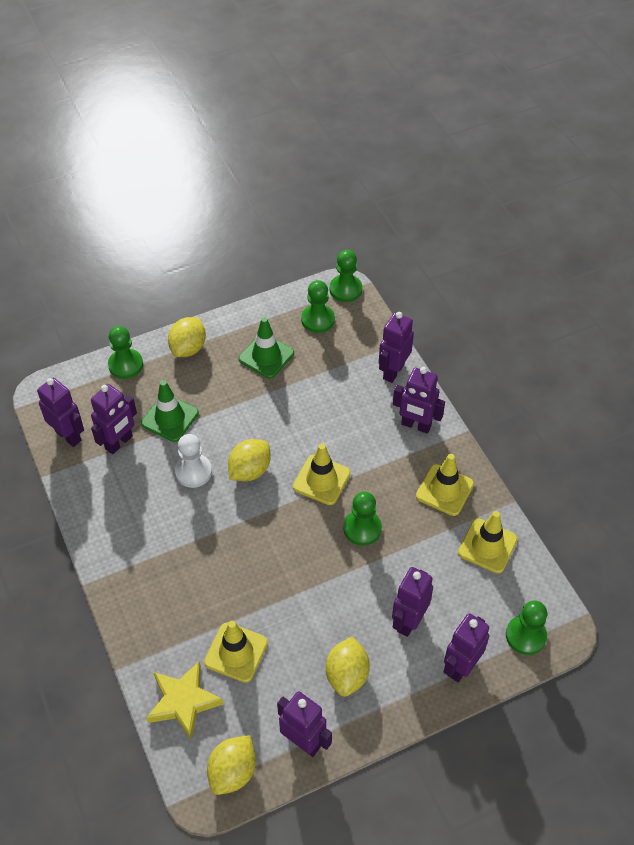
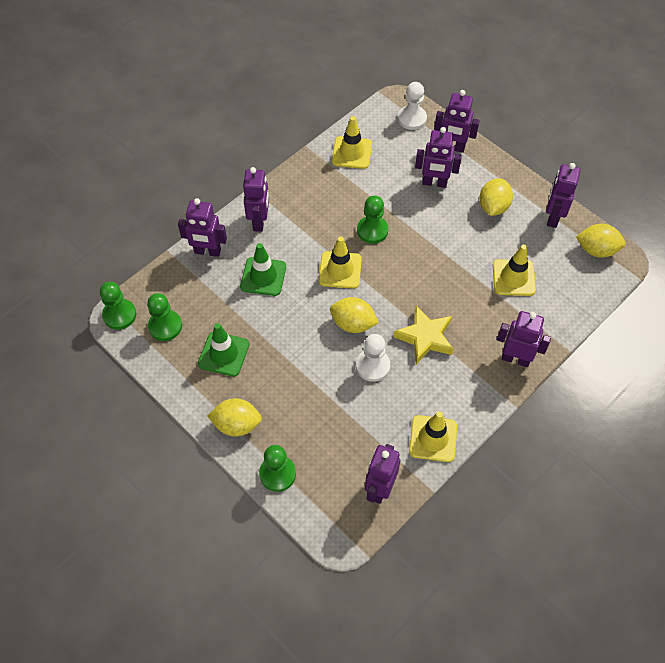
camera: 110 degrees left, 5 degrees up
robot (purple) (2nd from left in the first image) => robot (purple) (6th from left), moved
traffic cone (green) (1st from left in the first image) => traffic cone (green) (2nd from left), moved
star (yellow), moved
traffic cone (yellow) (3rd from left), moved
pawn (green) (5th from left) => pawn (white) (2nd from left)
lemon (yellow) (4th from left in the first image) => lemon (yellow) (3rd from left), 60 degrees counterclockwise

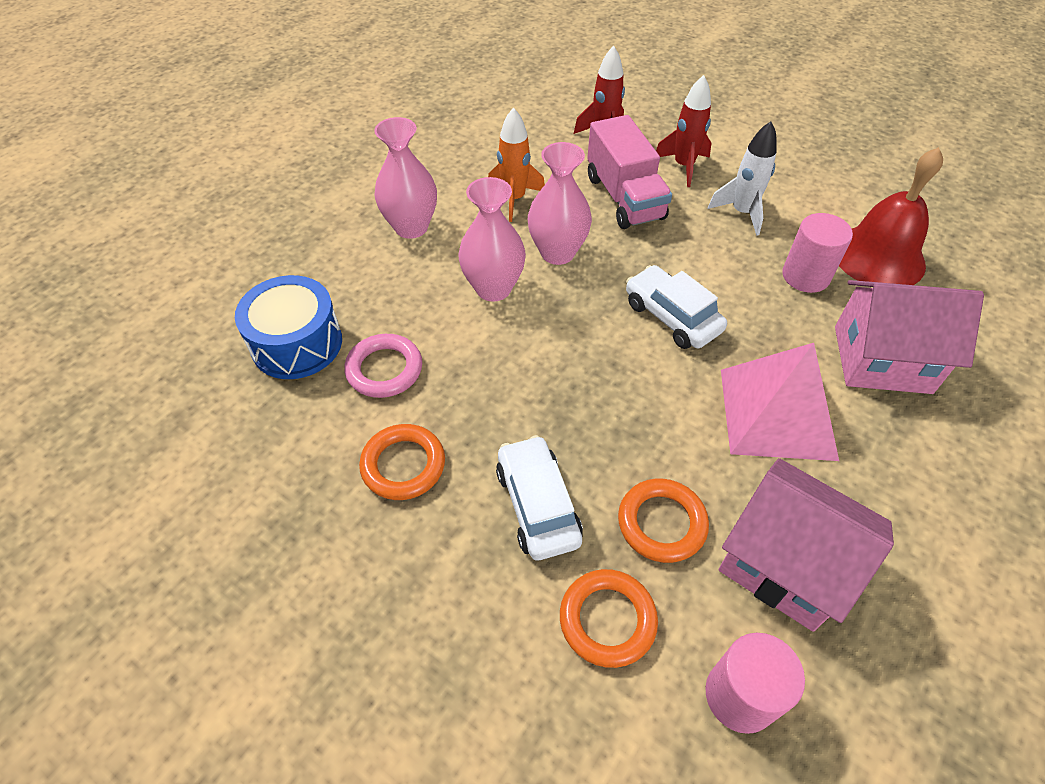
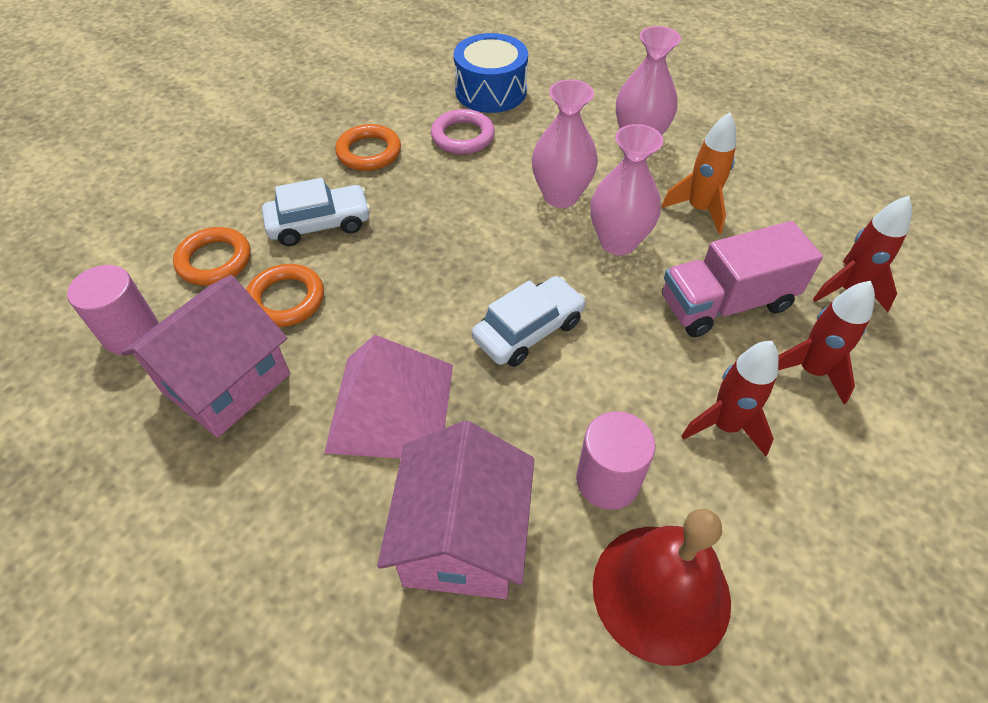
camera: 90 degrees right, 0 degrees up
rocket (white) => rocket (red) (1st from left)

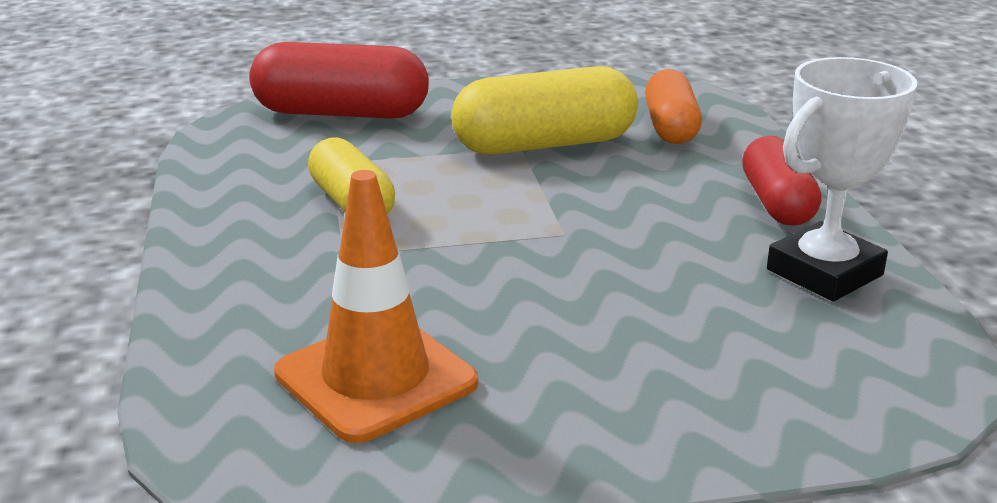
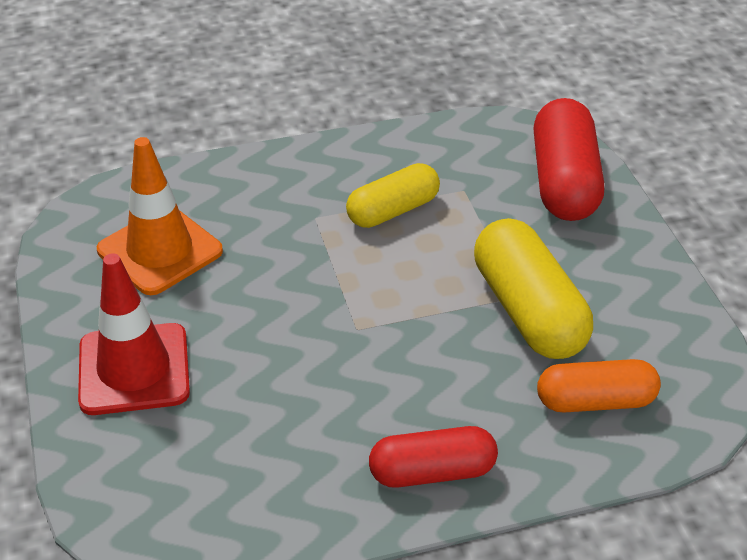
camera: 85 degrees right, 15 degrees up
trophy (white) => nothing
nothing => traffic cone (red)

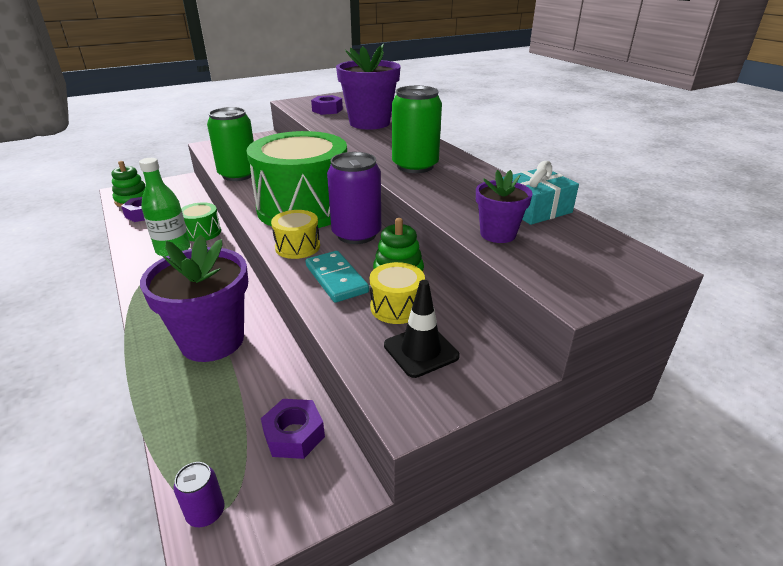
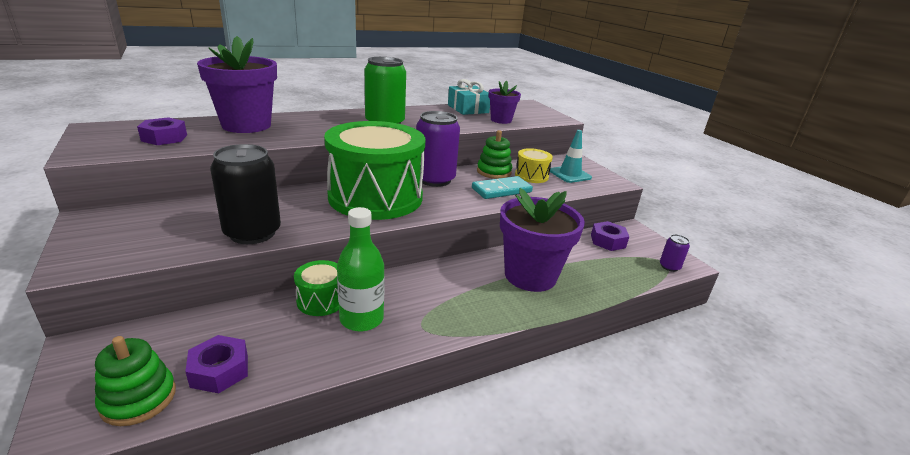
camera: 90 degrees left, 5 degrees down
drum (yellow) (1st from left) => nothing
can (green) (1st from left) => can (black)
traffic cone (black) => traffic cone (turquoise)

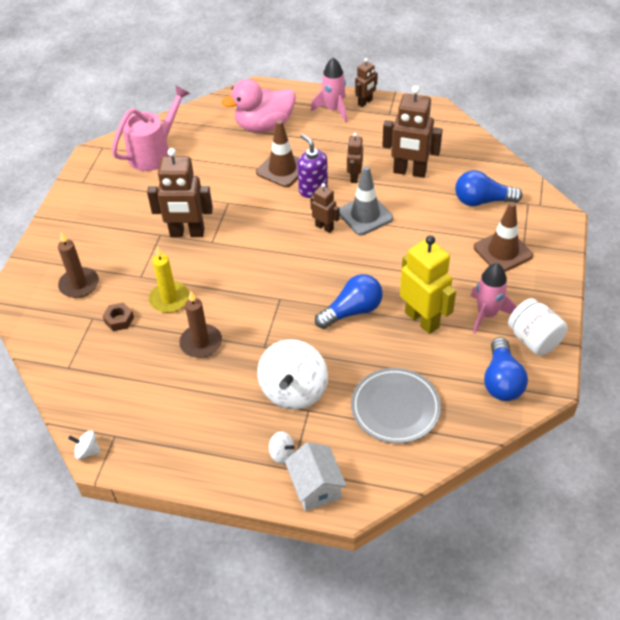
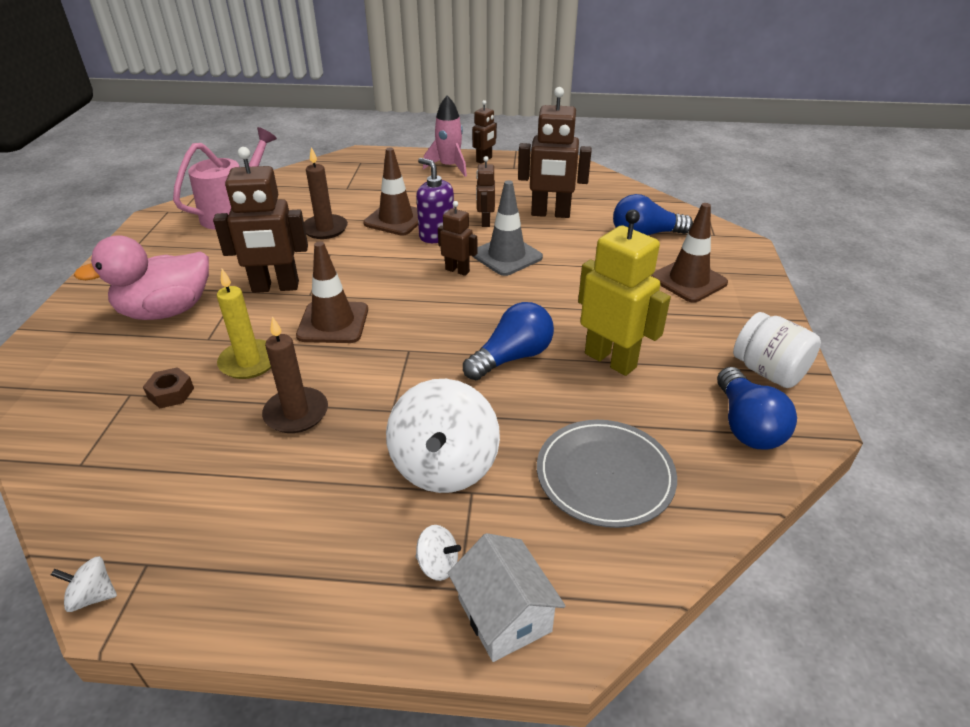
camera: 10 degrees left, 10 degrees down
rocket (pink) (2nd from left) => nothing
nothing => traffic cone (brown) (1st from left)
candle (brown) (1st from left in the first image) => candle (brown) (2nd from left), moved
duck (pink), moved

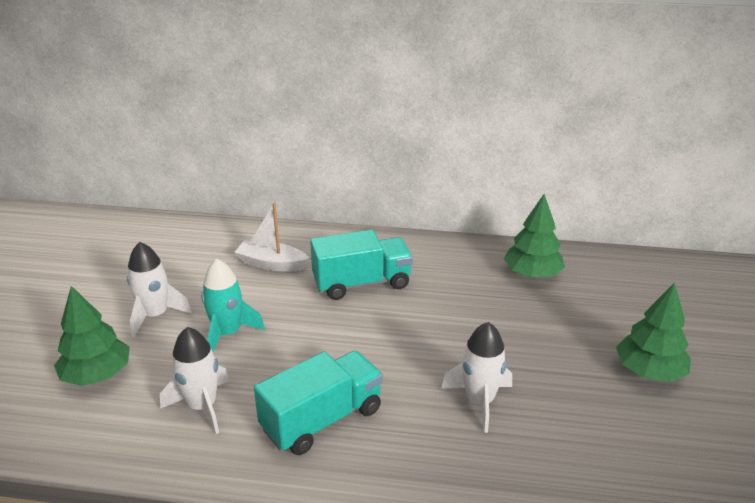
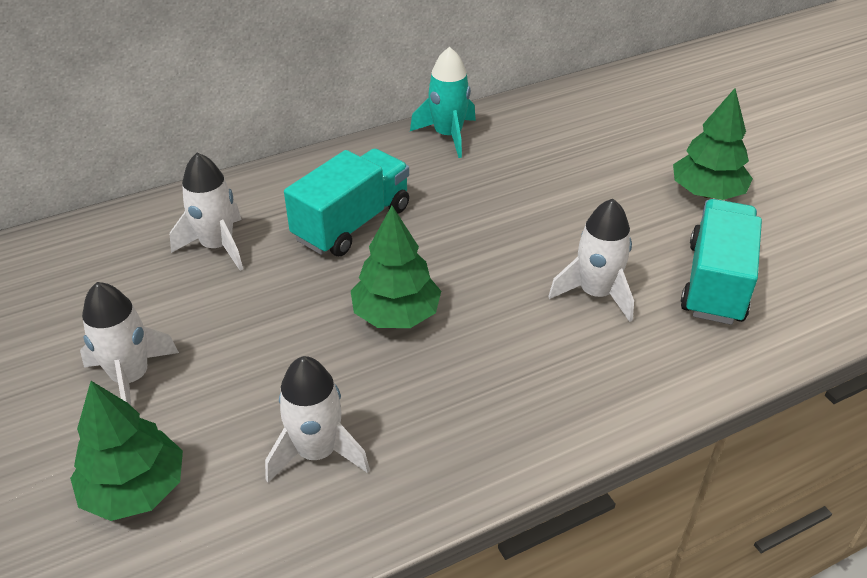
camera: 35 degrees left, 10 degrees up
rocket (turquoise), moved
truck (turquoise) (1st from left in the first image) => truck (turquoise) (2nd from left), moved
tree (green) (2nd from left), moved
boat (white) => rocket (white) (2nd from left)

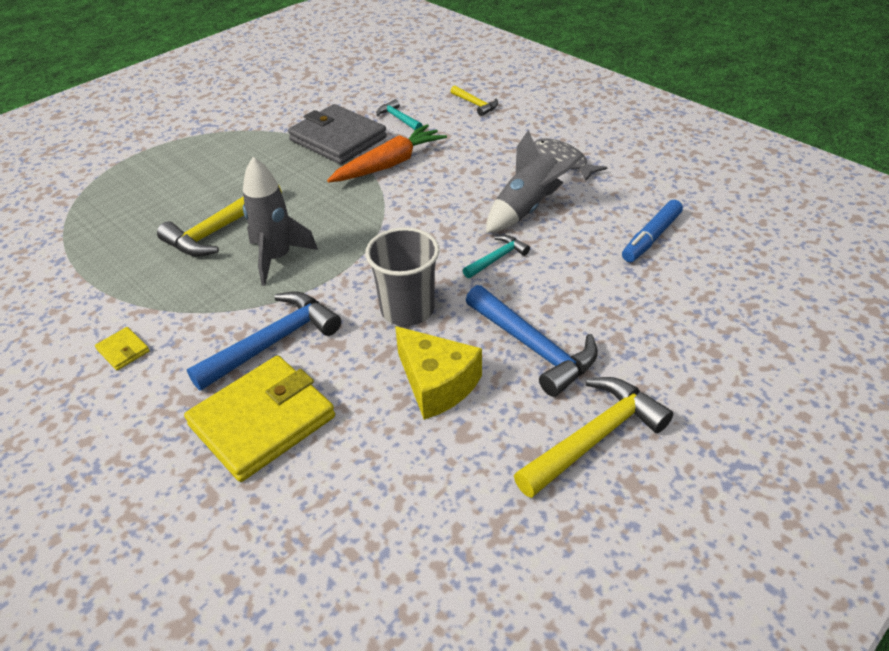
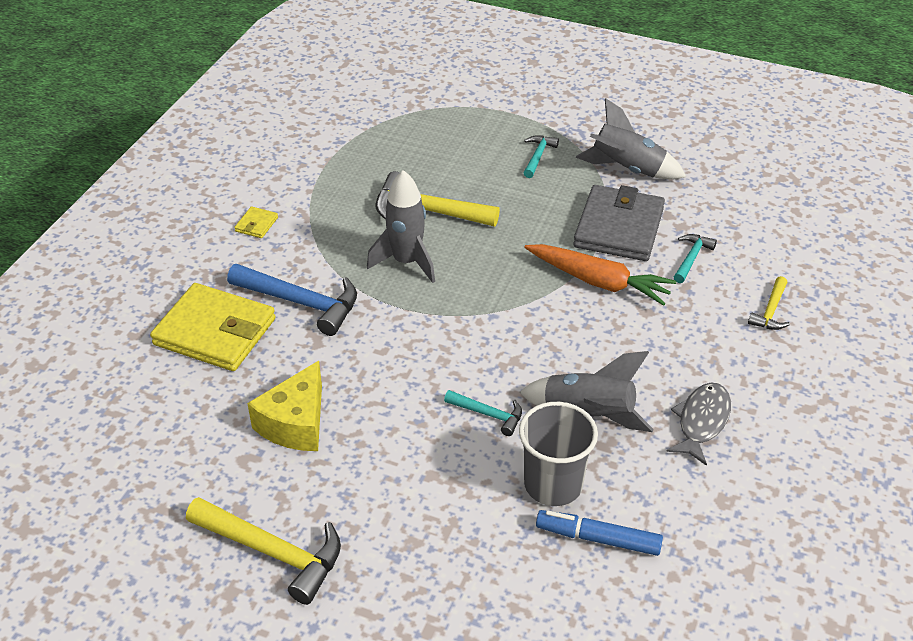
camera: 65 degrees right, 0 degrees up
hammer (blue) (2nd from left) => nothing
nothing => hammer (turquoise) (2nd from left)
nothing => rocket (grey) (3rd from left)
cup (grey), moved

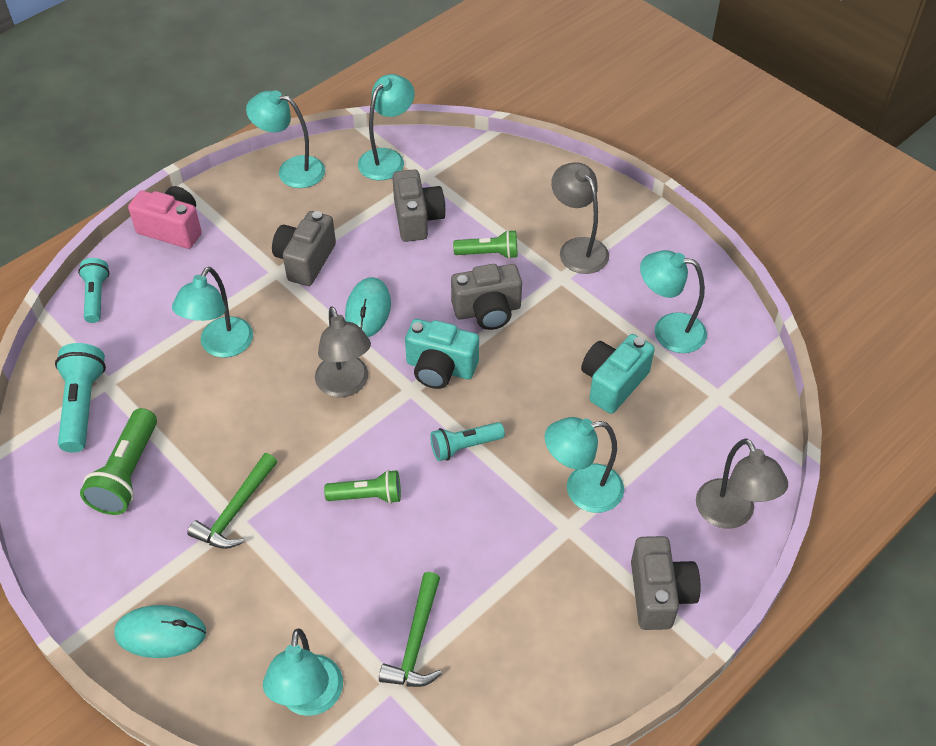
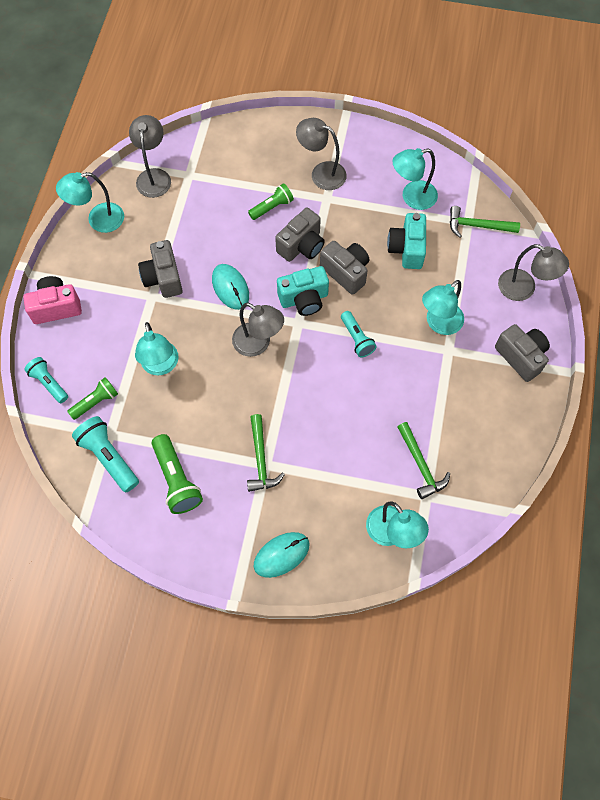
camera: 35 degrees left, 15 degrees up
nothing => hammer (green) (3rd from left)
flashlight (green) (2nd from left in the first image) => flashlight (green) (1st from left), moved
camera (grey) (2nd from left in the first image) => camera (grey) (3rd from left), moved
lamp (turquoise) (4th from left) => lamp (grey) (1st from left)
flashlight (turquoise) (3rd from left), 60 degrees counterclockwise

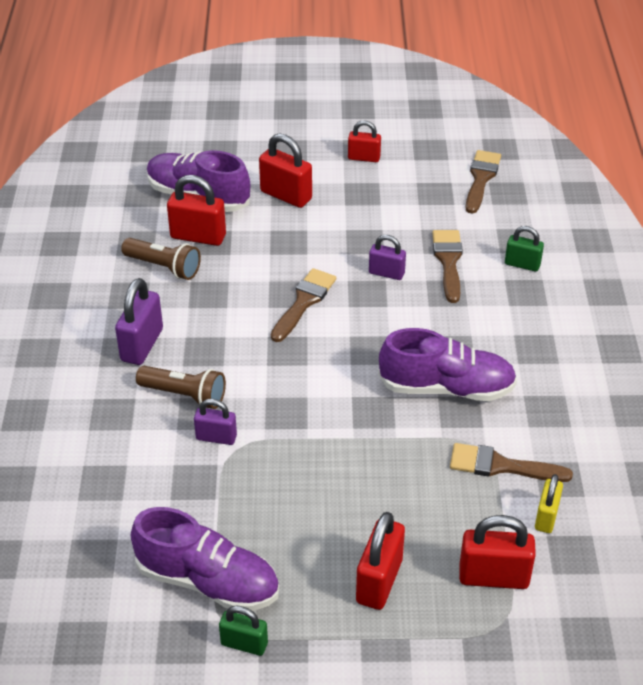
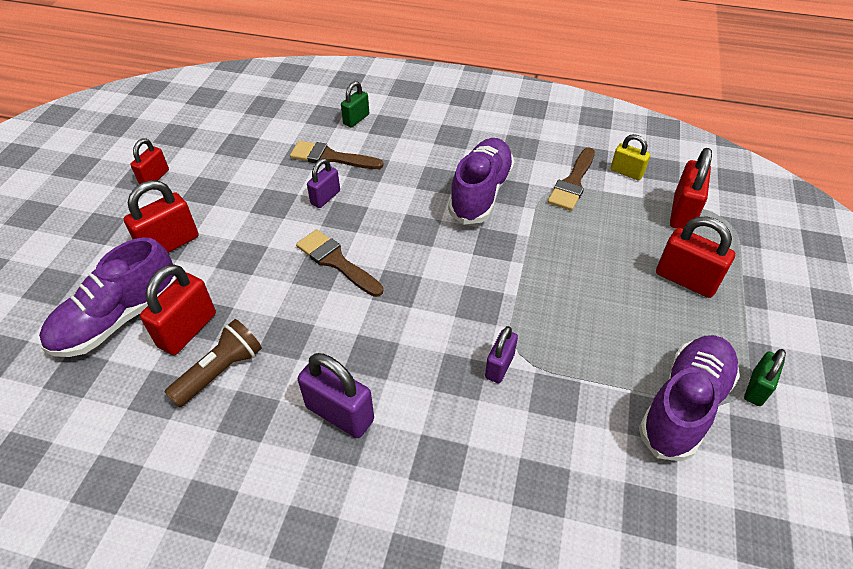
camera: 75 degrees left, 5 degrees up
flashlight (brown) (2nd from left) => nothing
brush (brown) (3rd from left) => nothing

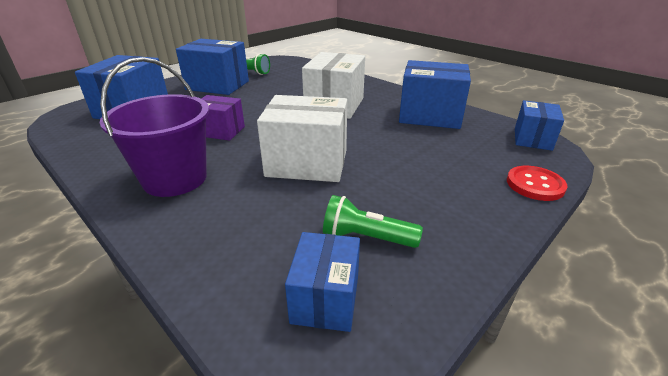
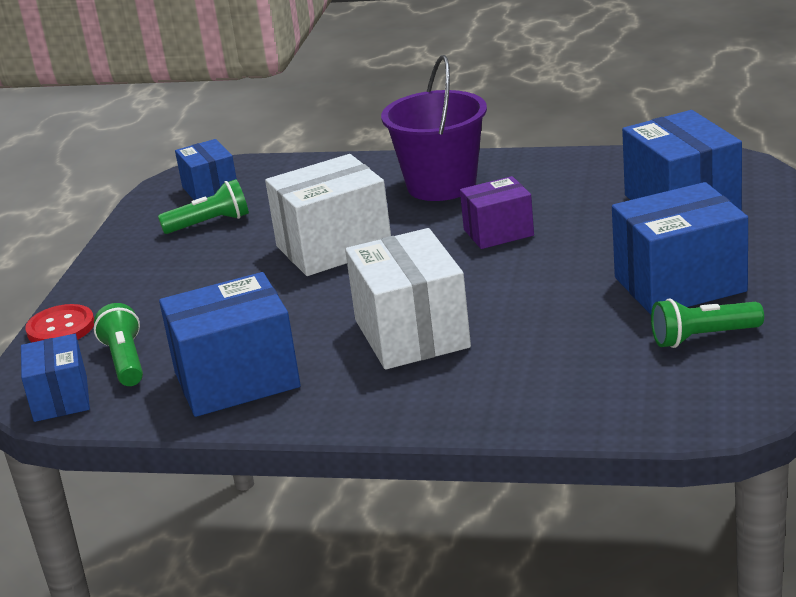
camera: 150 degrees right, 5 degrees down
nothing => flashlight (green) (1st from left)

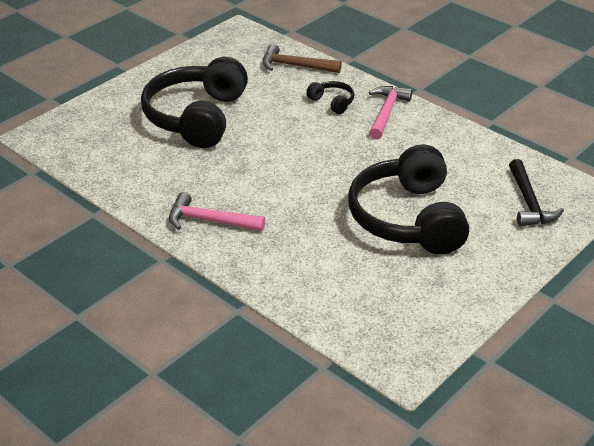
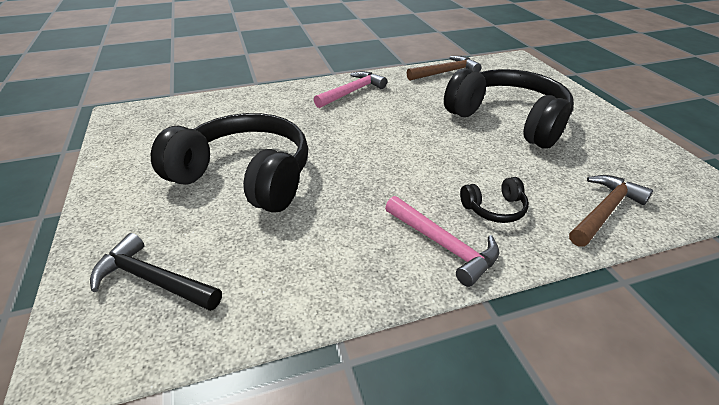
camera: 120 degrees right, 0 degrees up
nothing => hammer (brown) (1st from left)

